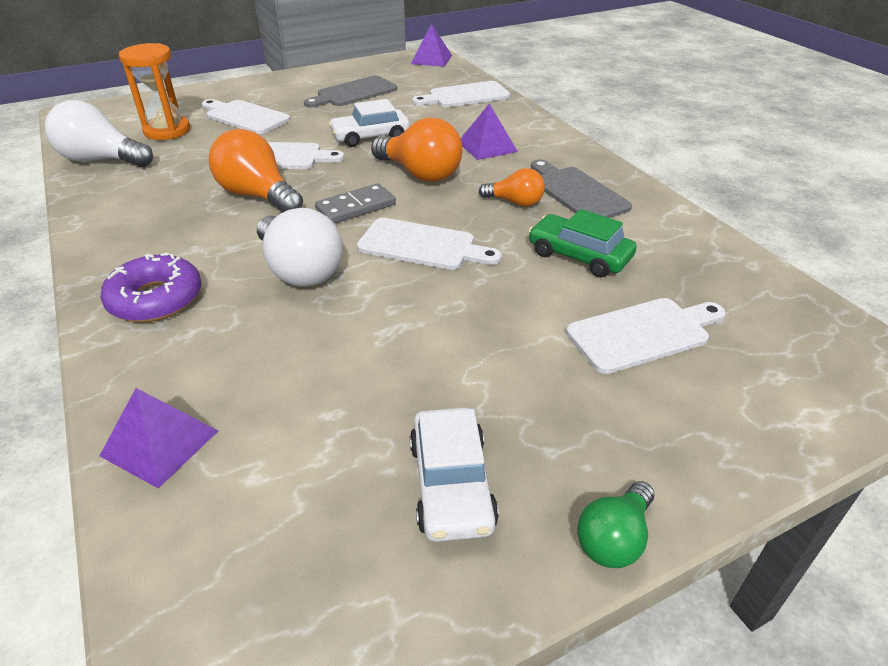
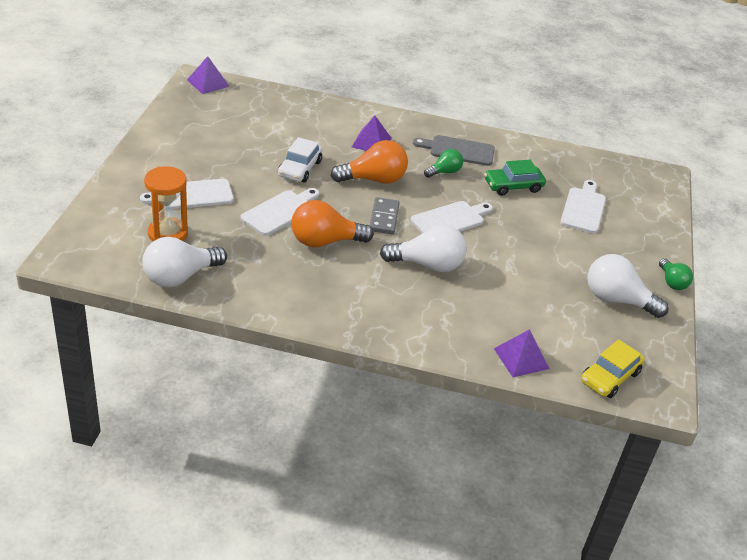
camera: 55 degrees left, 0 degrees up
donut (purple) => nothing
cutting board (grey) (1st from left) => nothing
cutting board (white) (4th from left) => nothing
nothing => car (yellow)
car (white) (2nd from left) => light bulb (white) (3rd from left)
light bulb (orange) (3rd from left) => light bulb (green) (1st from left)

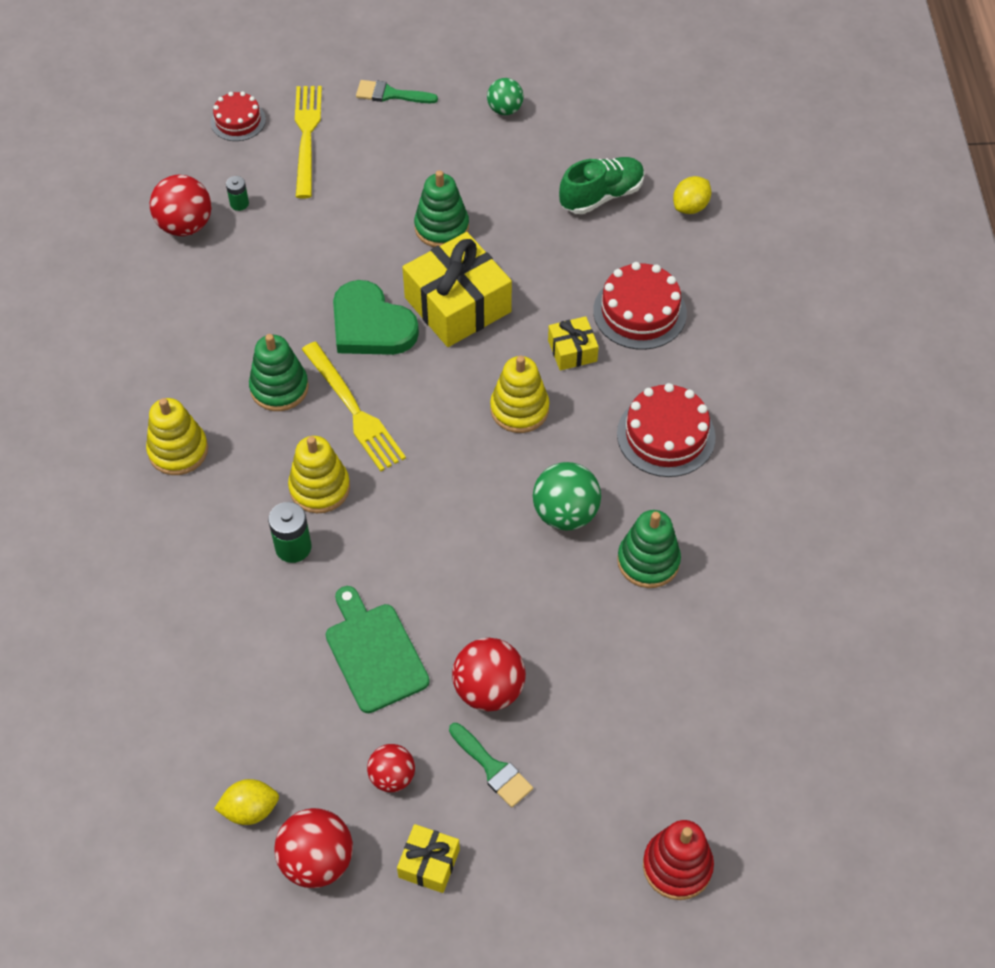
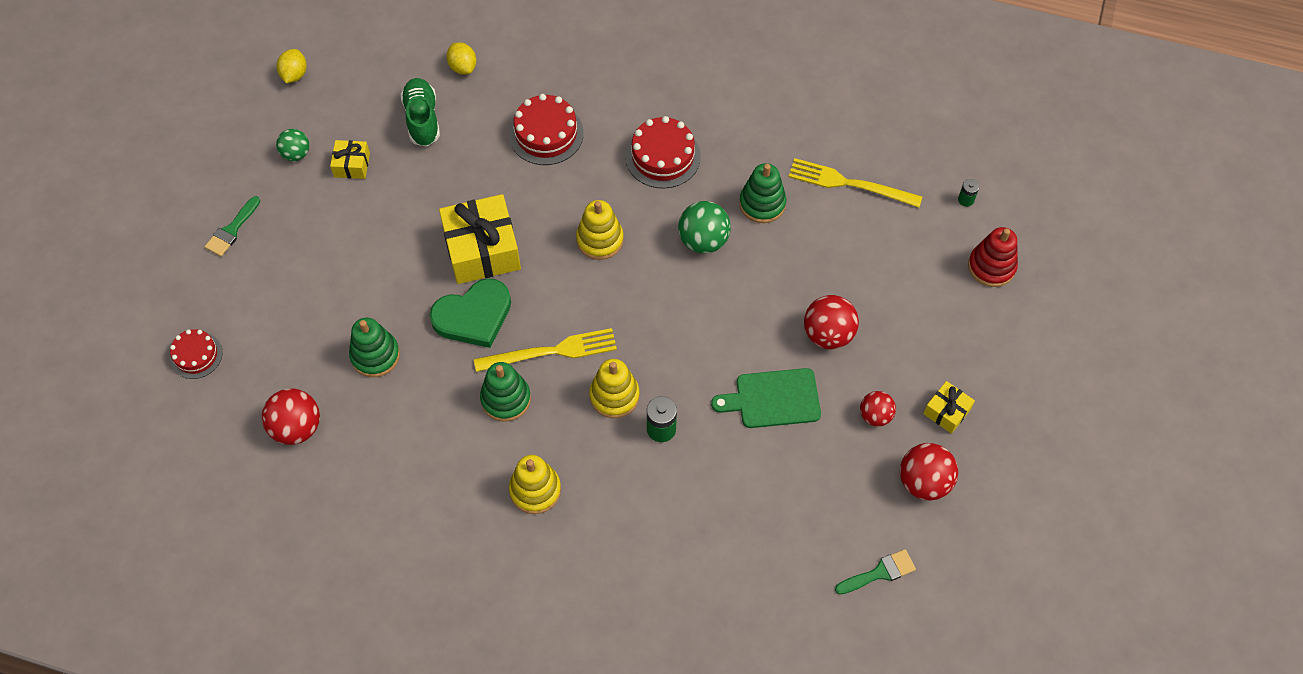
camera: 70 degrees left, 5 degrees up
lemon (yellow) (1st from left), moved
battery (green) (1st from left in the first image) => battery (green) (2nd from left), moved
fork (yellow) (1st from left in the first image) => fork (yellow) (2nd from left), moved
stacking toy (green) (2nd from left in the first image) => stacking toy (green) (1st from left), moved
brush (green) (2nd from left), moved
gift (yellow) (3rd from left in the first image) => gift (yellow) (1st from left), moved

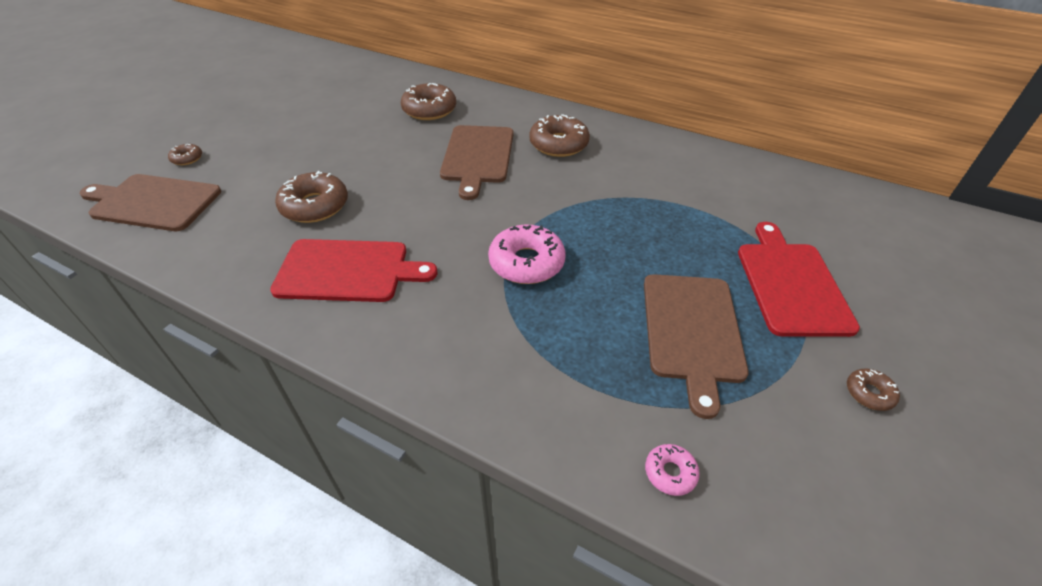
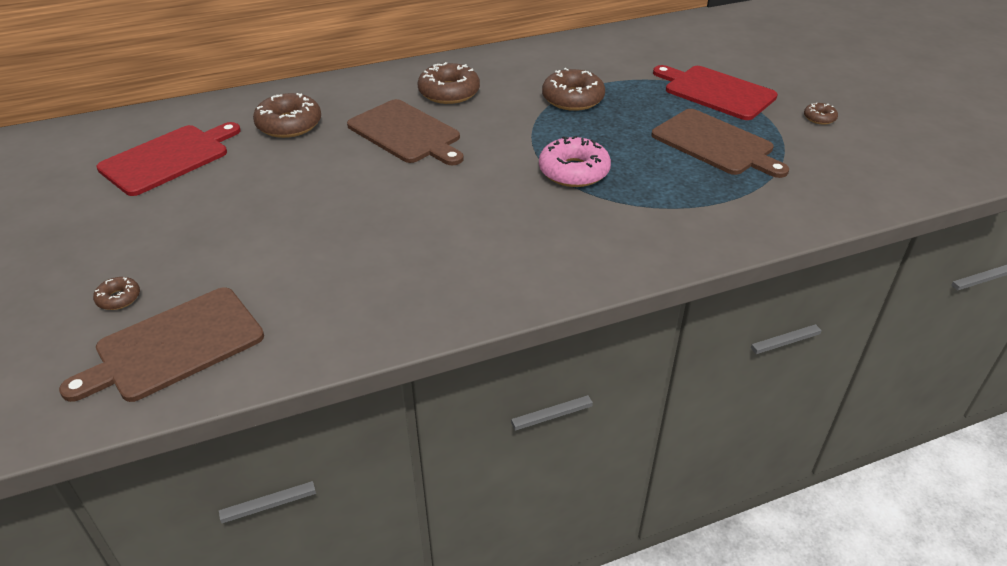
camera: 50 degrees left, 5 degrees down
donut (pink) (2nd from left) => nothing
cutting board (red) (1st from left), moved
donut (brown) (2nd from left in the first image) => donut (brown) (4th from left), moved

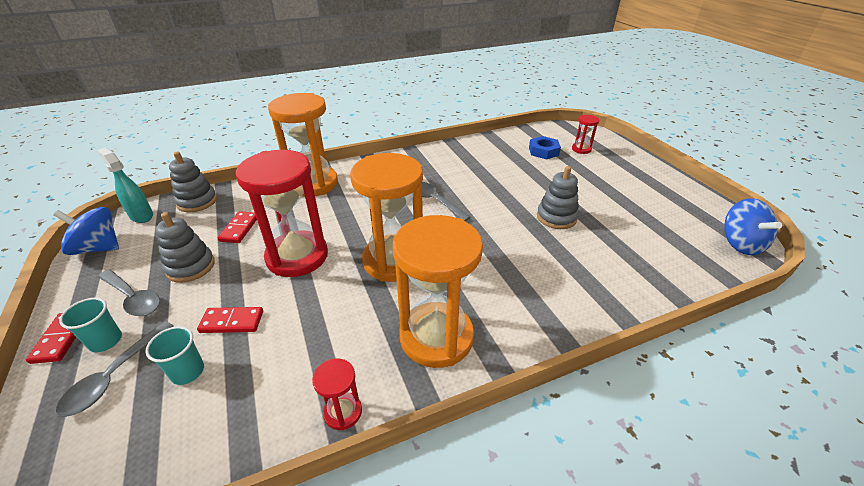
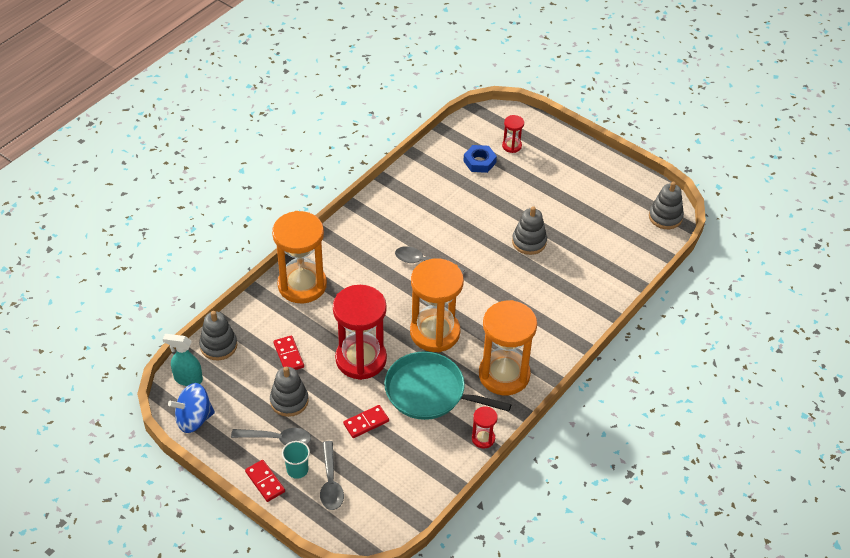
camera: 30 degrees left, 10 degrees up
cup (turquoise) (2nd from left) => nothing
nothing => pan (turquoise)
spinning top (blue) (2nd from left) => stacking toy (grey) (4th from left)

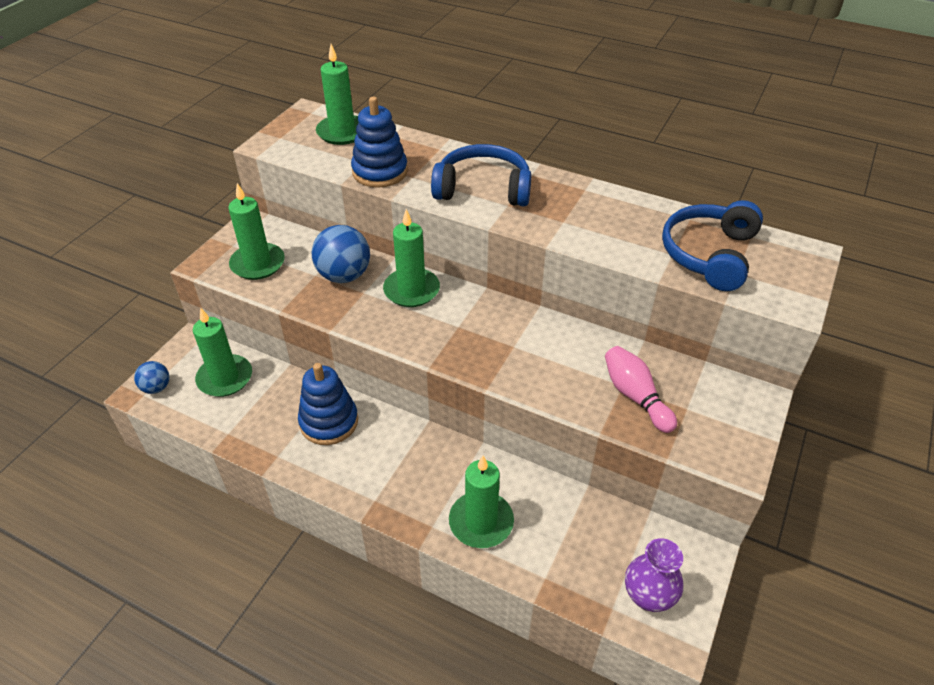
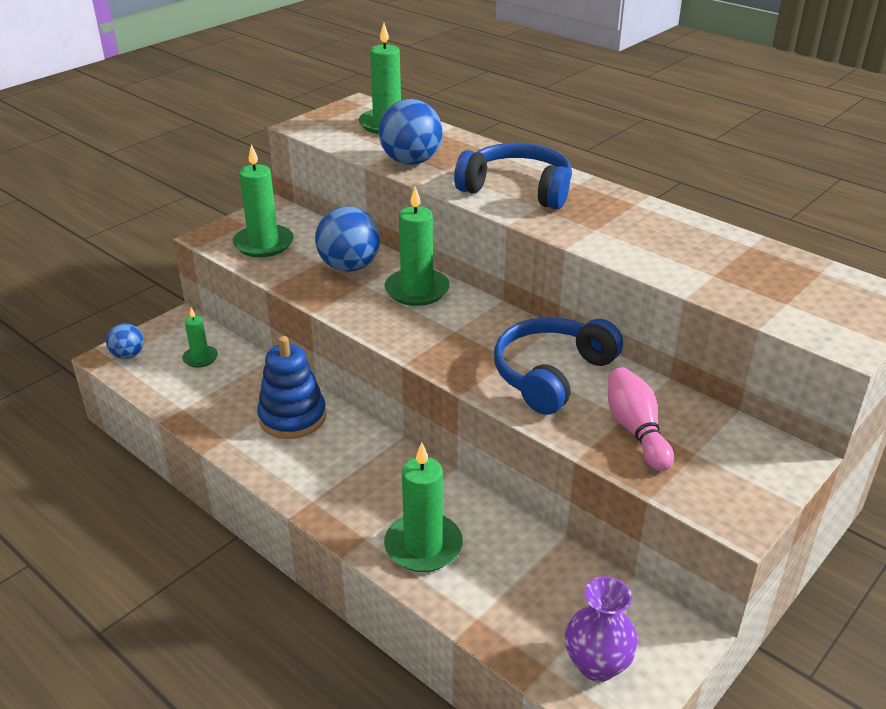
camera: 15 degrees right, 10 degrees down
headphones (blue) (2nd from left), moved
stacking toy (blue) (2nd from left) => ball (blue) (3rd from left)
candle (green) (1st from left), x0.56

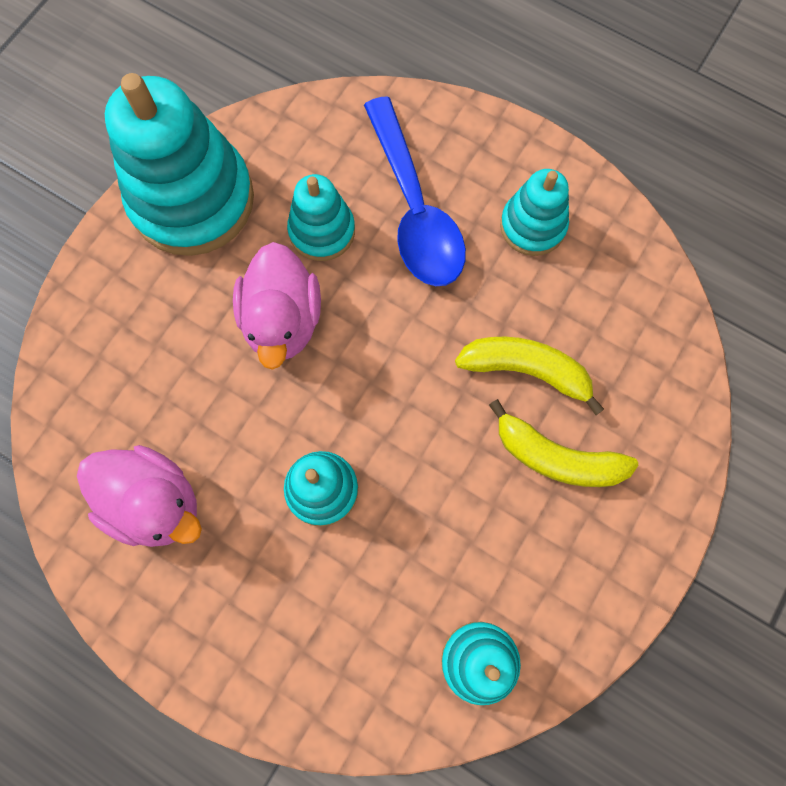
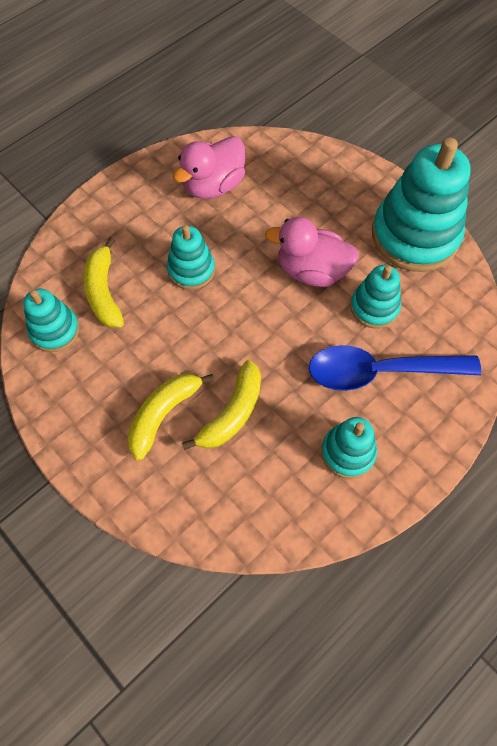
camera: 105 degrees right, 10 degrees down
nothing => banana (yellow) (1st from left)

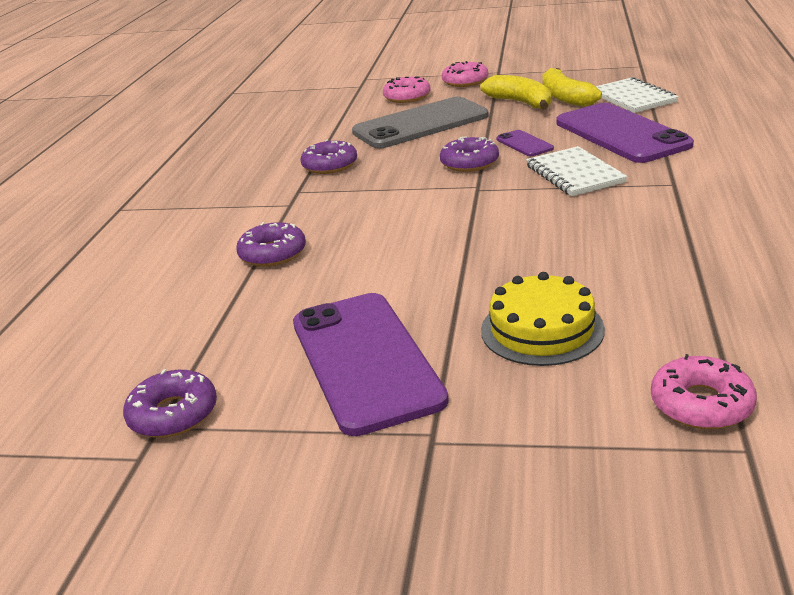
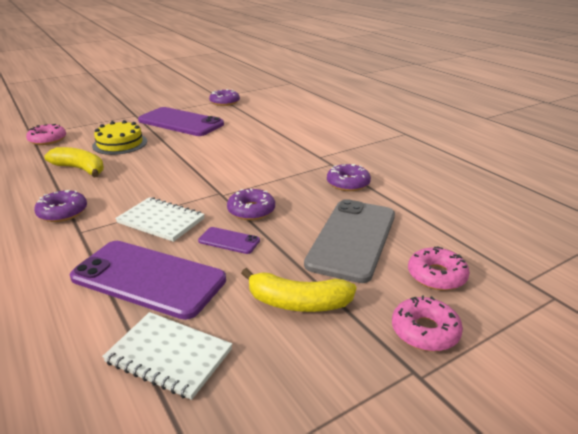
camera: 135 degrees right, 0 degrees up
donut (purple) (2nd from left in the first image) => donut (purple) (1st from left), moved
banana (yellow) (2nd from left in the first image) => banana (yellow) (1st from left), moved

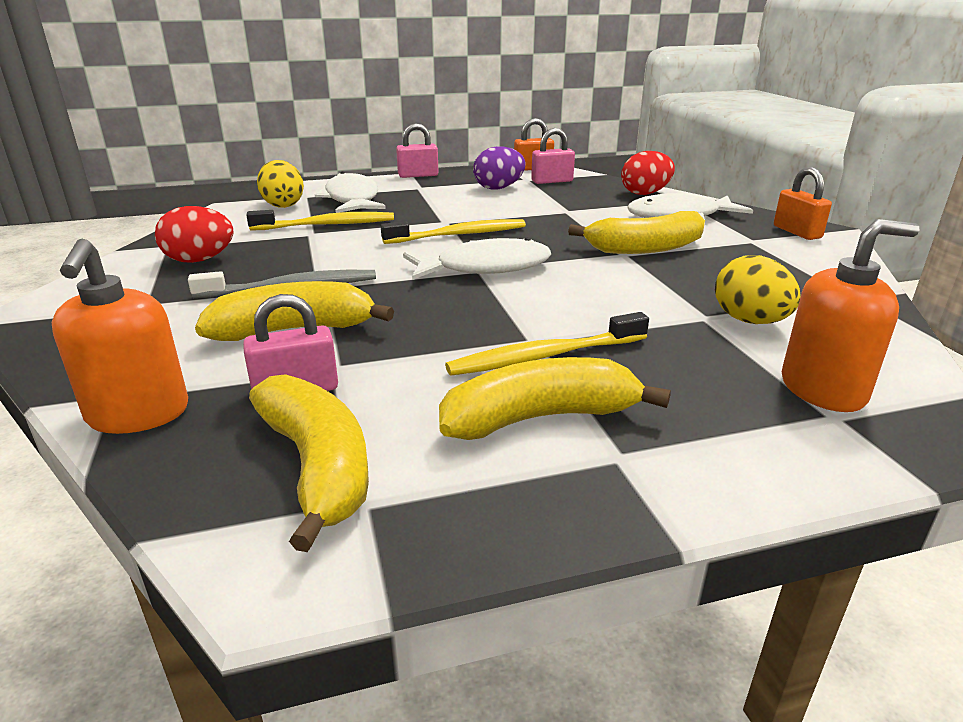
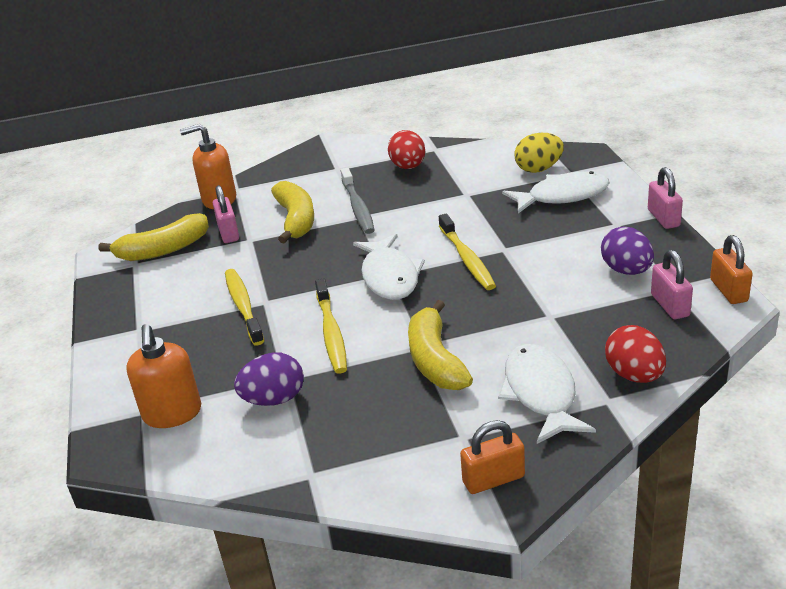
camera: 95 degrees right, 5 degrees up
banana (yellow) (3rd from left) => nothing
toothbrush (yellow) (1st from left in the first image) => toothbrush (yellow) (2nd from left), moved
egg (yellow) (2nd from left) => egg (purple) (1st from left)

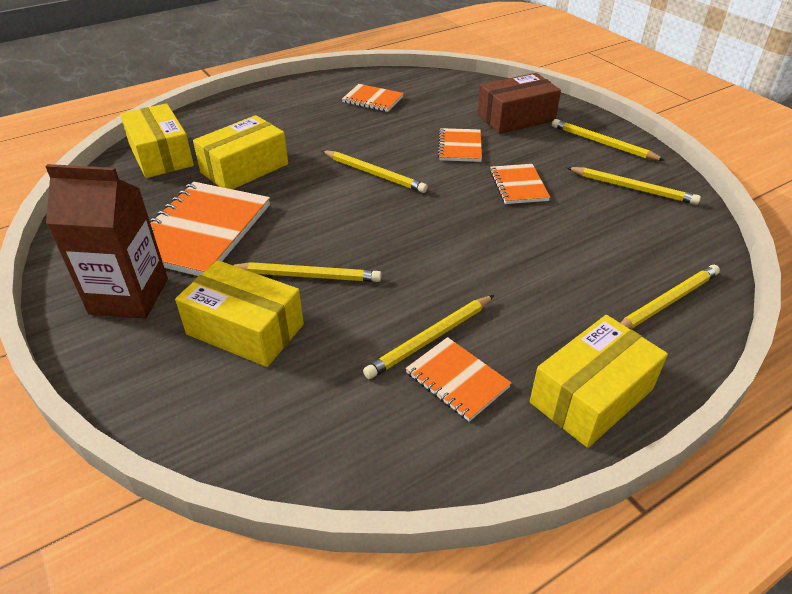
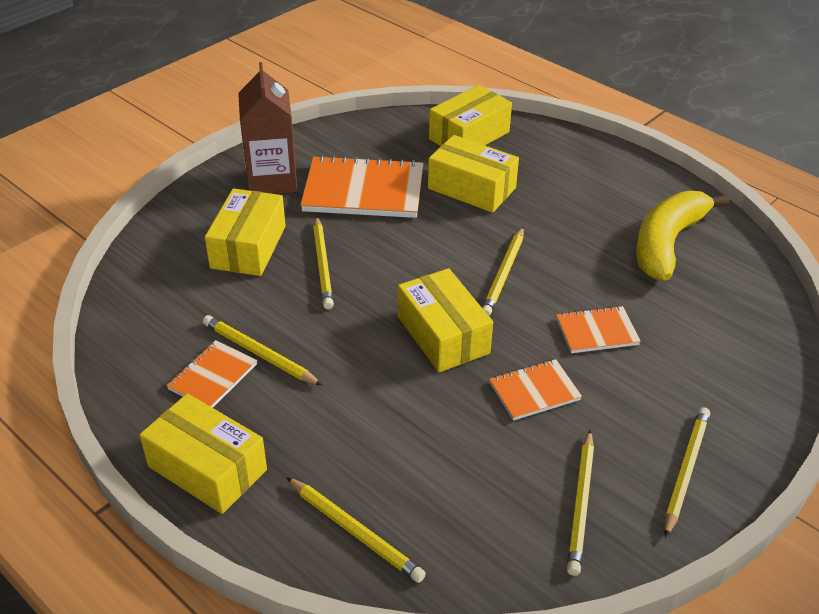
camera: 75 degrees right, 0 degrees up
box (brown) => nothing
nothing => box (yellow) (3rd from left)
notebook (orange) (2nd from left) => banana (yellow)

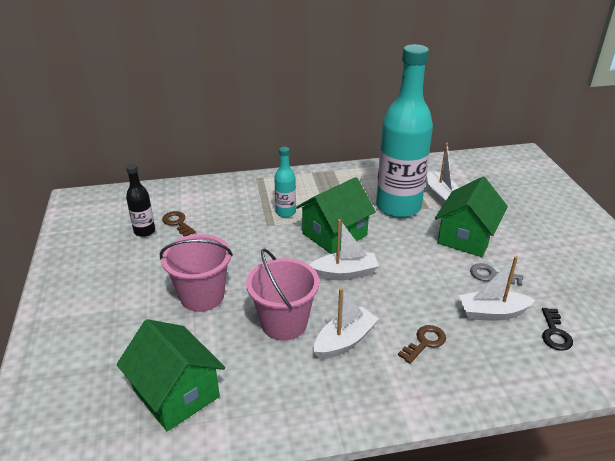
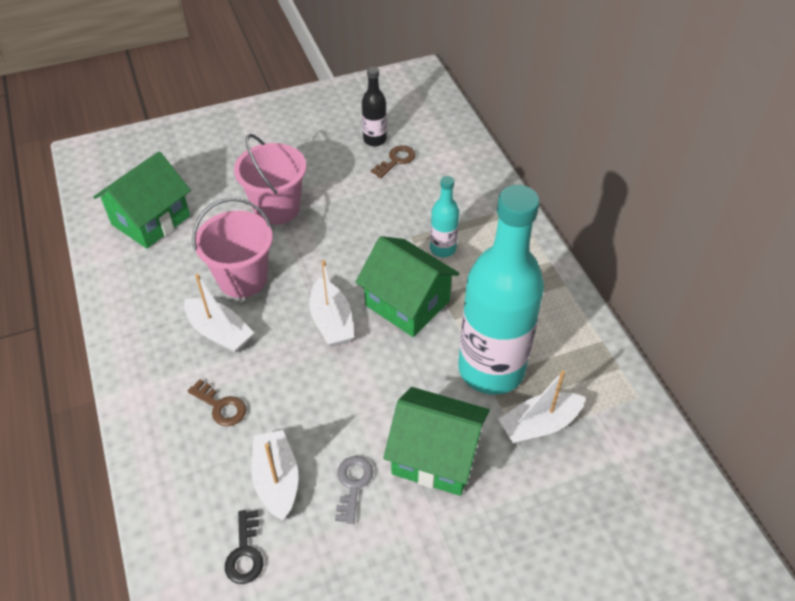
camera: 80 degrees right, 15 degrees up
key (black), 90 degrees counterclockwise

